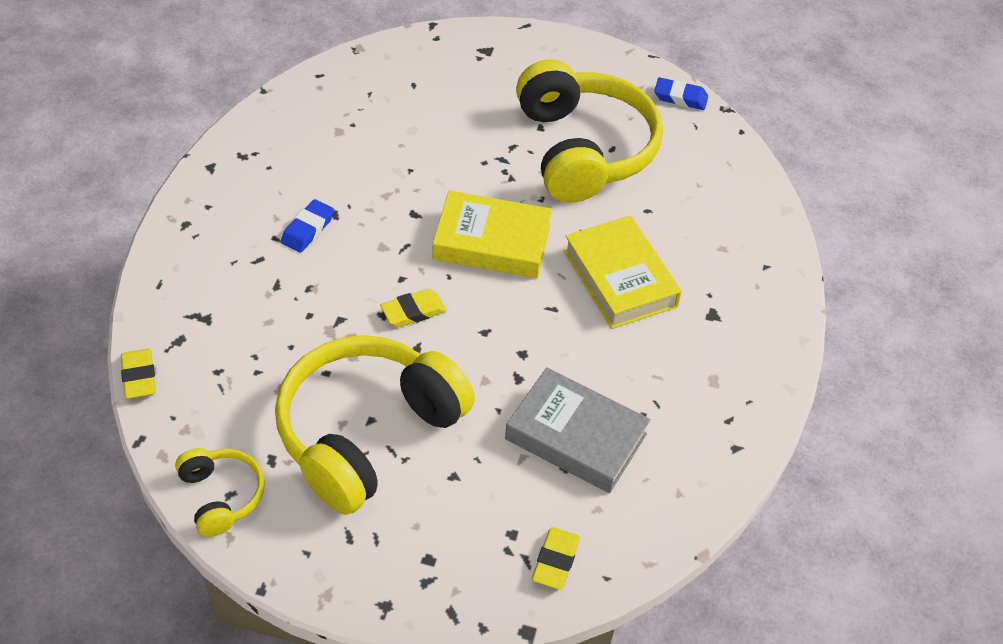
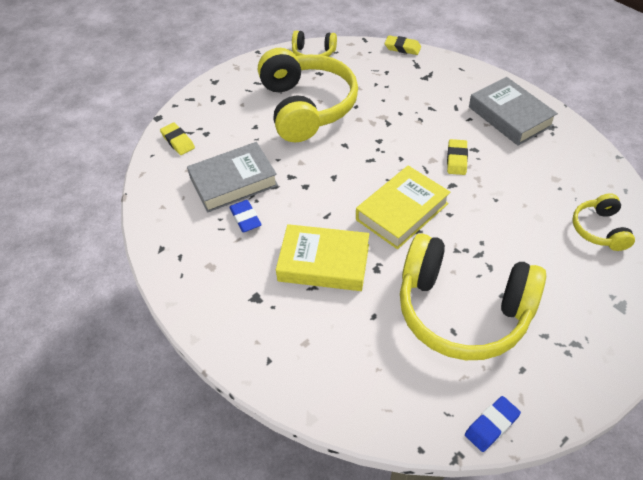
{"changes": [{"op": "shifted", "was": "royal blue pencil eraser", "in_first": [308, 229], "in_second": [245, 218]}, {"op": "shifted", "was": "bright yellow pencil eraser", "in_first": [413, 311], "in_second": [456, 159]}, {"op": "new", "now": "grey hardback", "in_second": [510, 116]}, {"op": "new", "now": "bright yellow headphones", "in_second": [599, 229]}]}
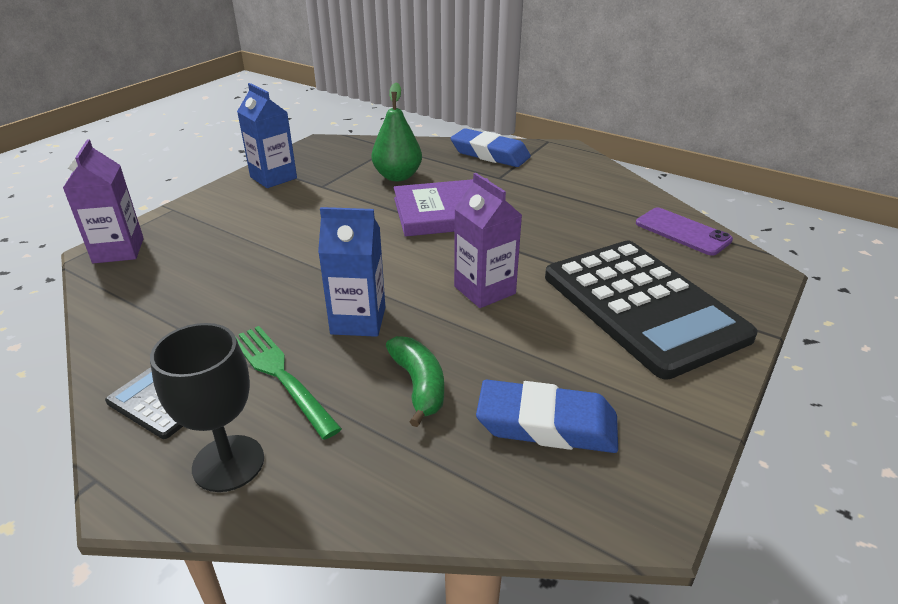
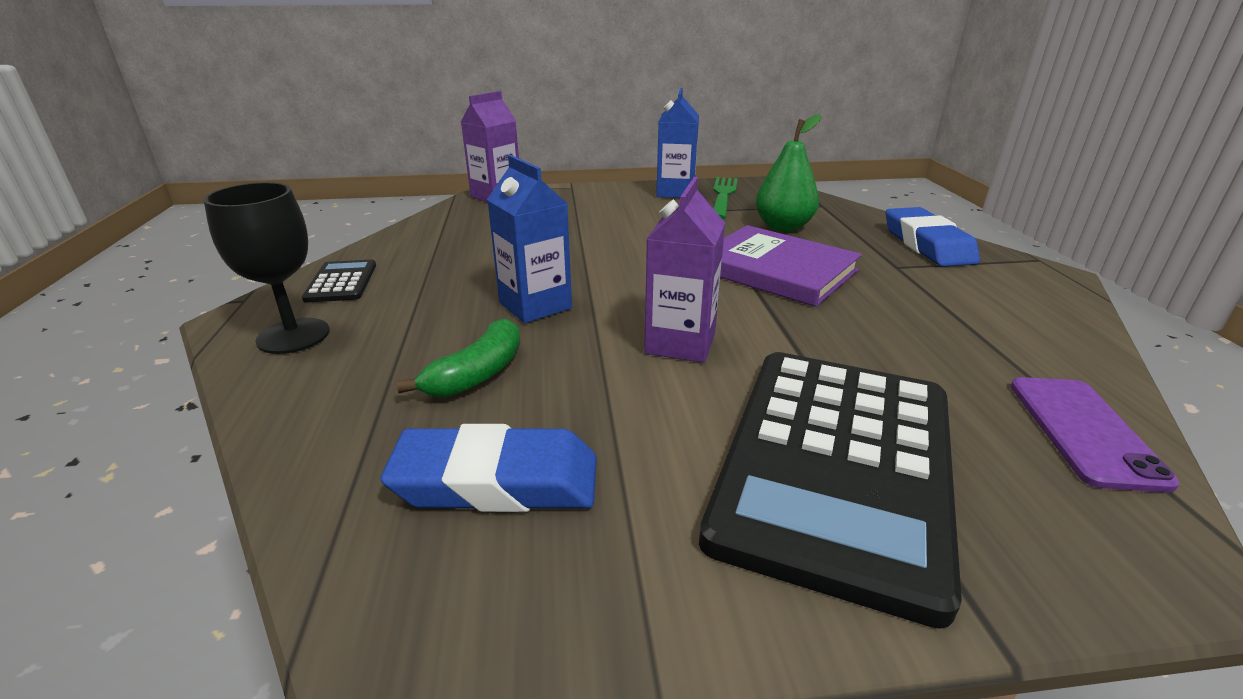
{"changes": [{"op": "shifted", "was": "emerald dinner fork", "in_first": [280, 375], "in_second": [723, 195]}, {"op": "rotated", "was": "royal blue pencil eraser", "in_first": [546, 424], "in_second": [496, 481], "clockwise": -60}]}
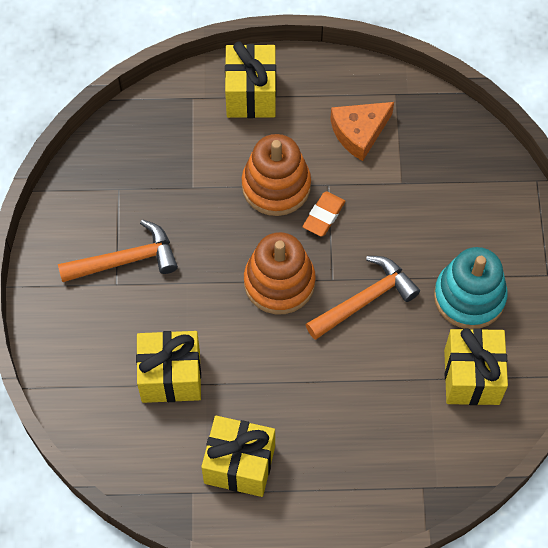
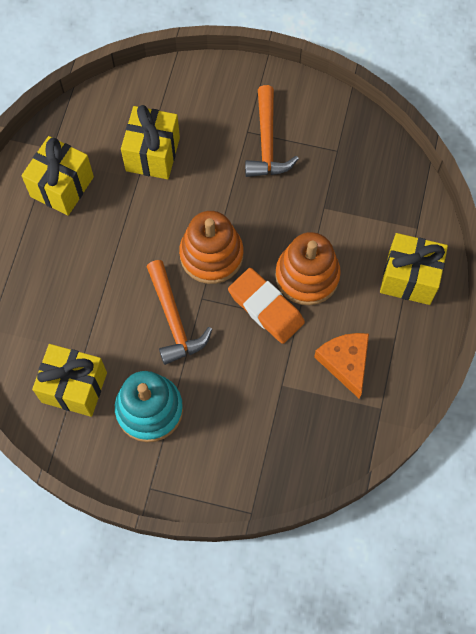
{"changes": [{"op": "scaled", "was": "bright orange pencil eraser", "in_first": [324, 216], "in_second": [266, 308], "ratio": 1.61}]}
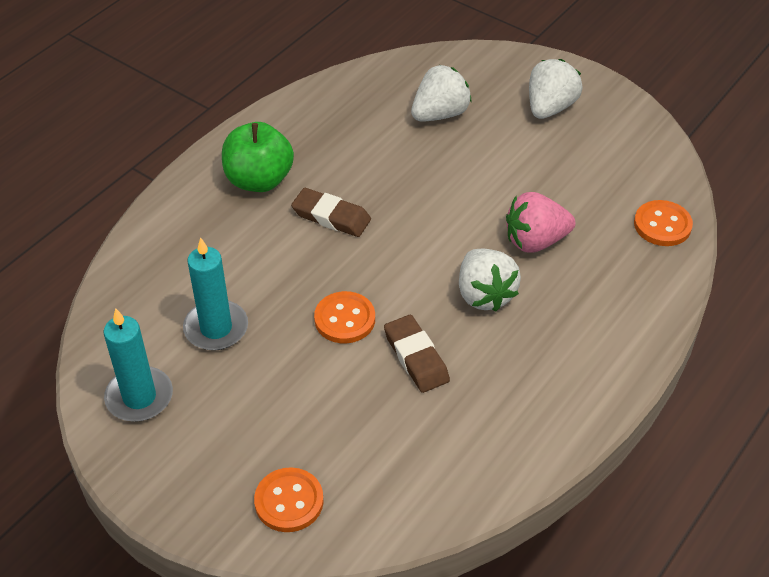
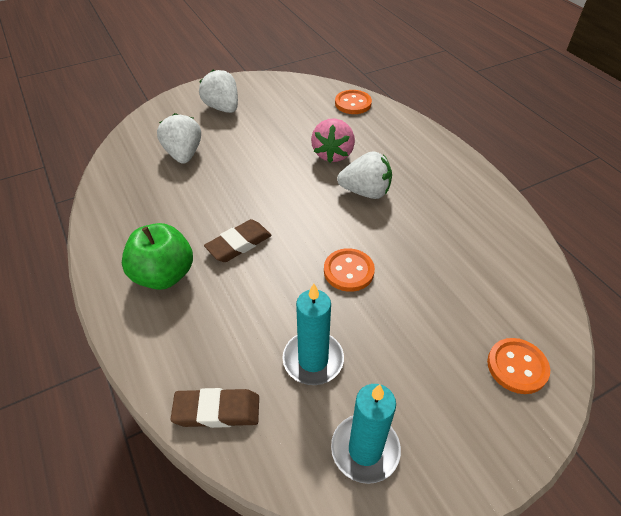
{"changes": [{"op": "shifted", "was": "russet pencil eraser", "in_first": [416, 357], "in_second": [217, 411]}]}
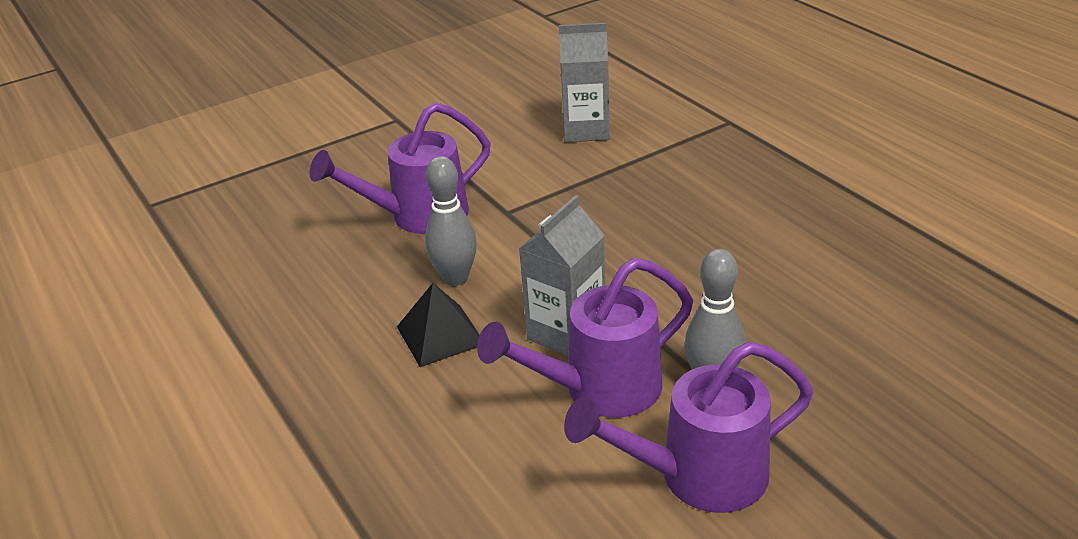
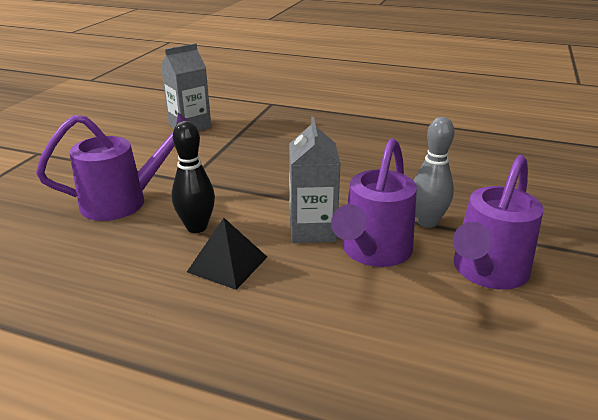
{"changes": [{"op": "rotated", "was": "royal purple watering pot", "in_first": [419, 216], "in_second": [123, 201], "clockwise": -135}, {"op": "repainted", "was": "grey tenpin", "now": "jet-black tenpin", "in_first": [455, 278], "in_second": [197, 227]}]}
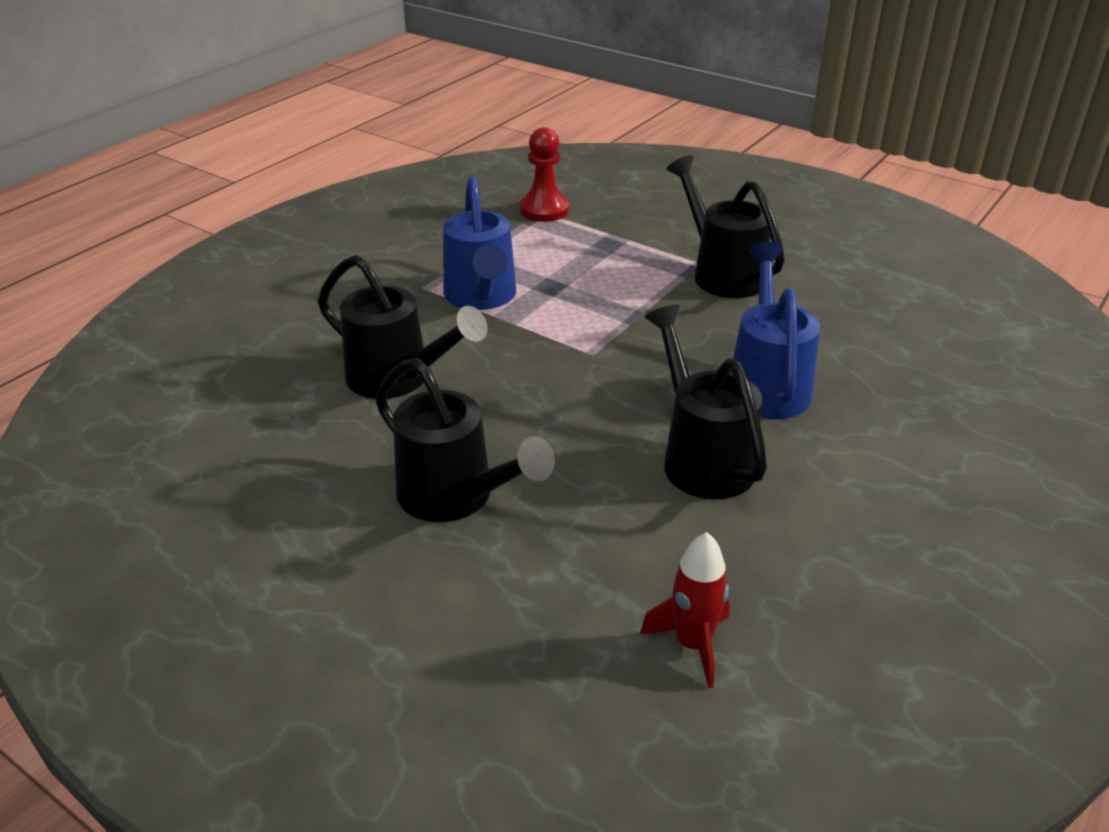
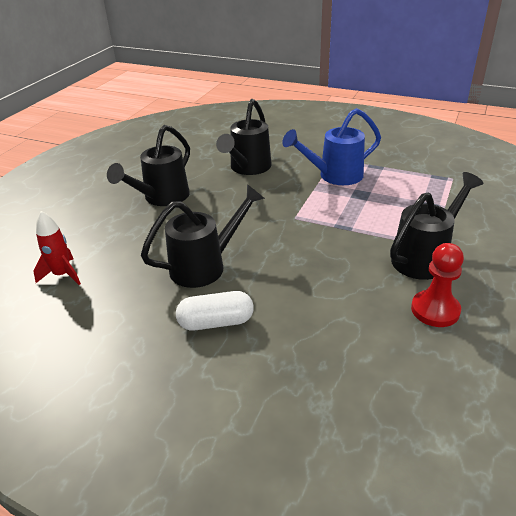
{"changes": [{"op": "shifted", "was": "crimson game pawn", "in_first": [544, 210], "in_second": [435, 310]}, {"op": "gone", "was": "royal blue watering pot", "in_first": [767, 384]}, {"op": "new", "now": "pure white pill shape", "in_second": [216, 322]}]}
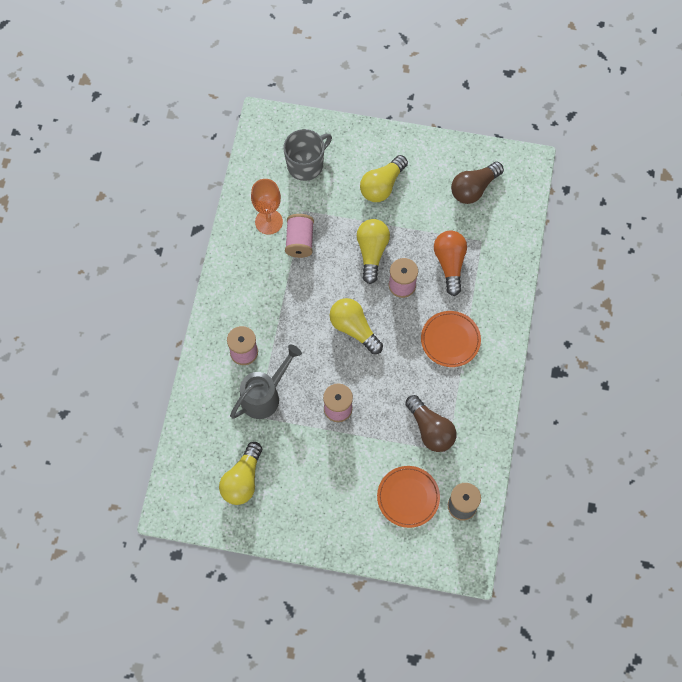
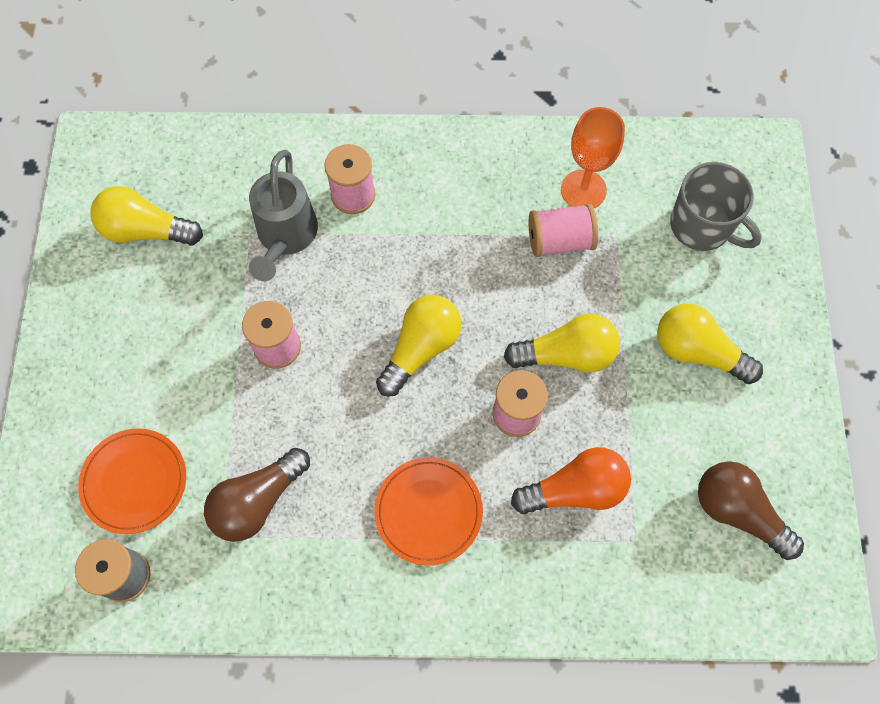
{"changes": [{"op": "rotated", "was": "grey watering pot", "in_first": [264, 395], "in_second": [285, 236], "clockwise": 60}]}
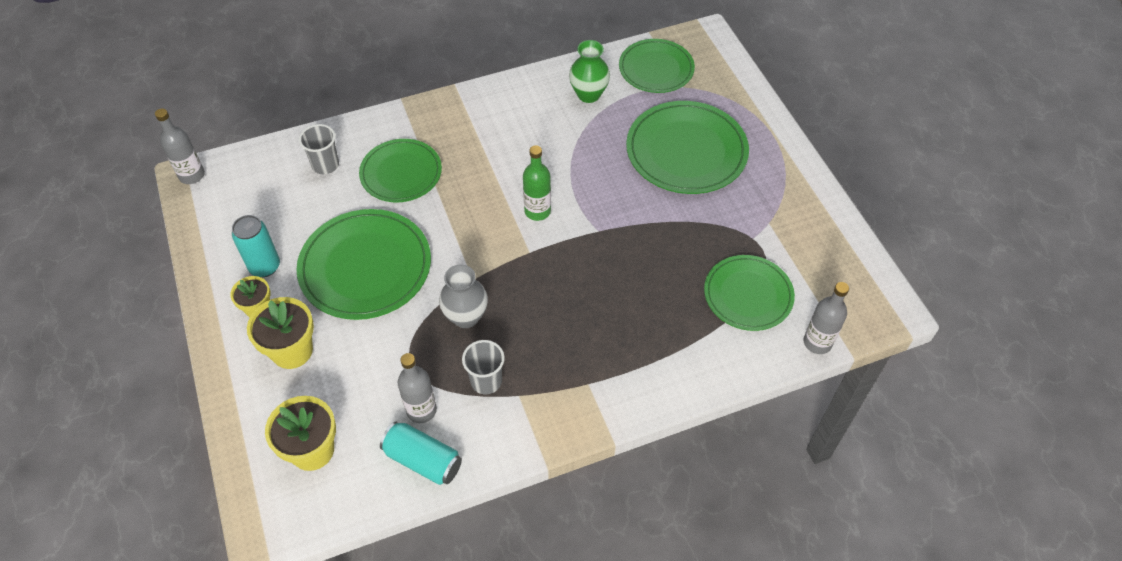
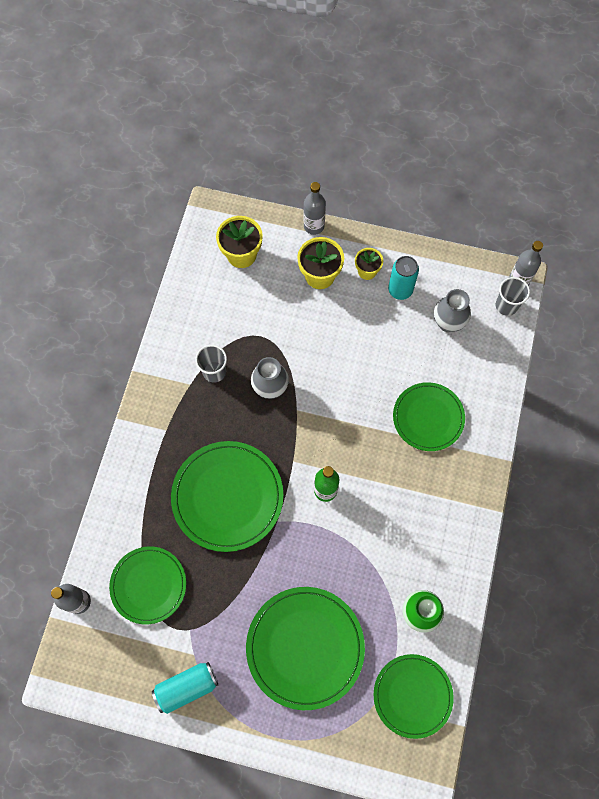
{"changes": [{"op": "shifted", "was": "emerald plate", "in_first": [365, 267], "in_second": [227, 497]}, {"op": "shifted", "was": "grey tumbler", "in_first": [325, 165], "in_second": [506, 305]}, {"op": "shifted", "was": "teal tin", "in_first": [423, 460], "in_second": [186, 687]}, {"op": "shifted", "was": "grey flask", "in_first": [421, 410], "in_second": [314, 226]}, {"op": "new", "now": "grey tall vase", "in_second": [448, 323]}]}
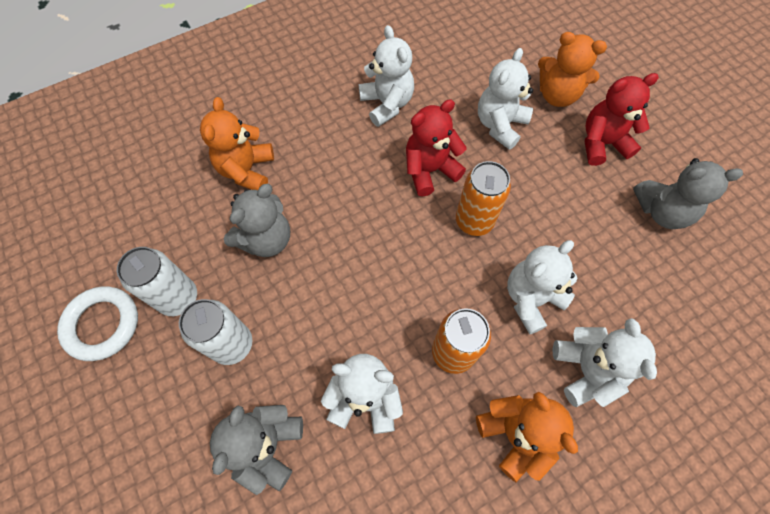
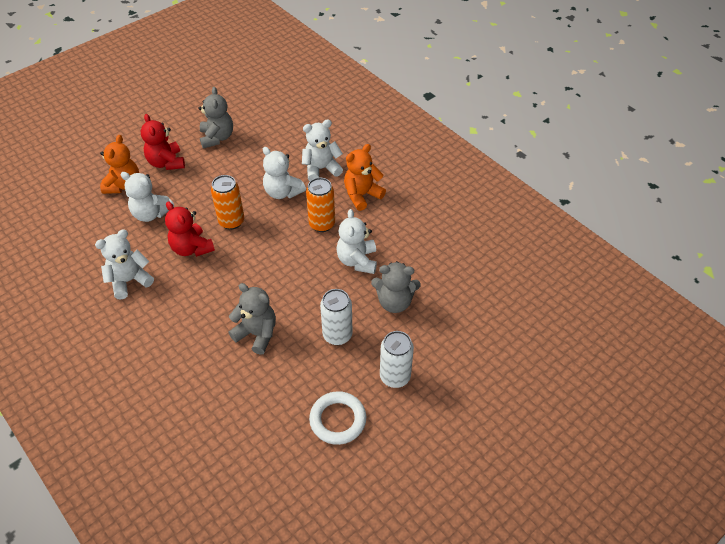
{"changes": [{"op": "shifted", "was": "pure white tin", "in_first": [178, 298], "in_second": [395, 377]}, {"op": "gone", "was": "bright orange stuffed bear", "in_first": [247, 170]}]}
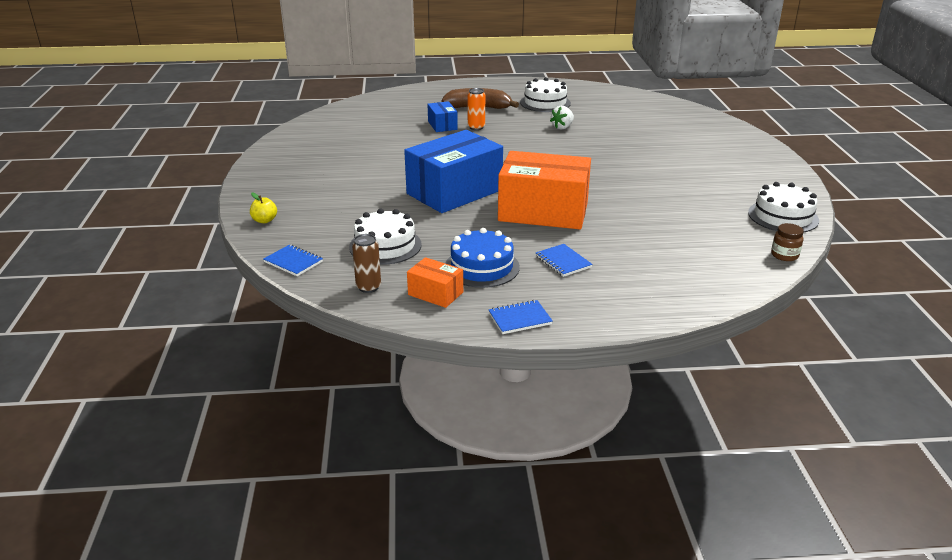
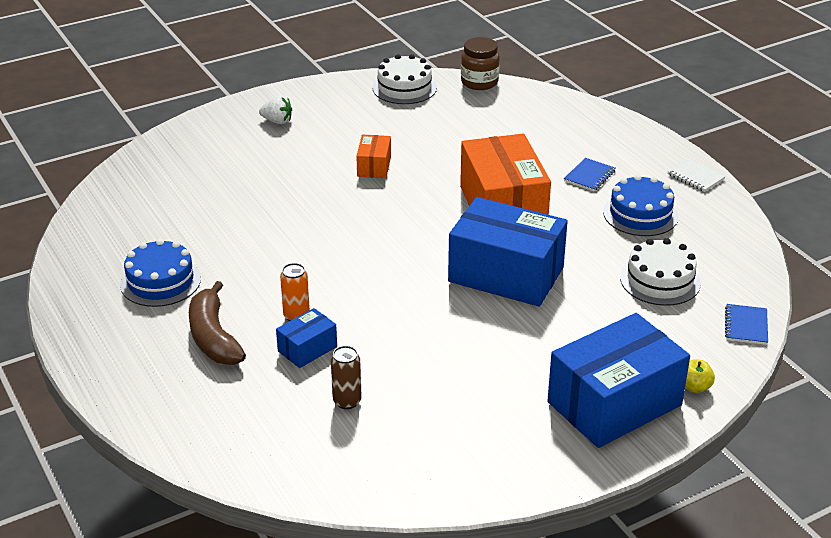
{"changes": [{"op": "shifted", "was": "russet tin", "in_first": [368, 287], "in_second": [347, 401]}, {"op": "shifted", "was": "bright orange box", "in_first": [435, 293], "in_second": [374, 166]}, {"op": "repainted", "was": "royal blue exercise book", "now": "pure white exercise book", "in_first": [520, 319], "in_second": [695, 177]}, {"op": "repainted", "was": "pure white layer cake", "now": "royal blue layer cake", "in_first": [545, 103], "in_second": [160, 281]}, {"op": "shifted", "was": "pure white strawberry", "in_first": [562, 127], "in_second": [277, 121]}, {"op": "scaled", "was": "russet preserve jar", "in_first": [784, 255], "in_second": [479, 82], "ratio": 1.59}, {"op": "new", "now": "royal blue box", "in_second": [614, 403]}]}
